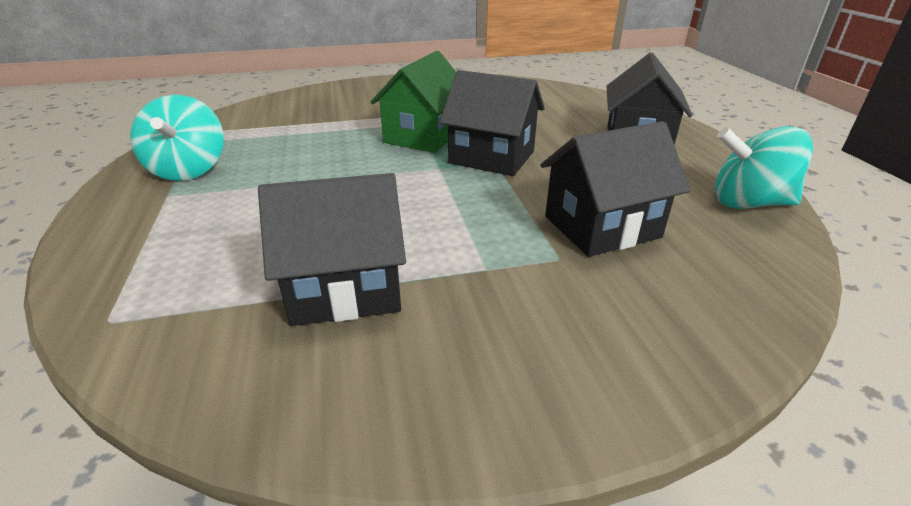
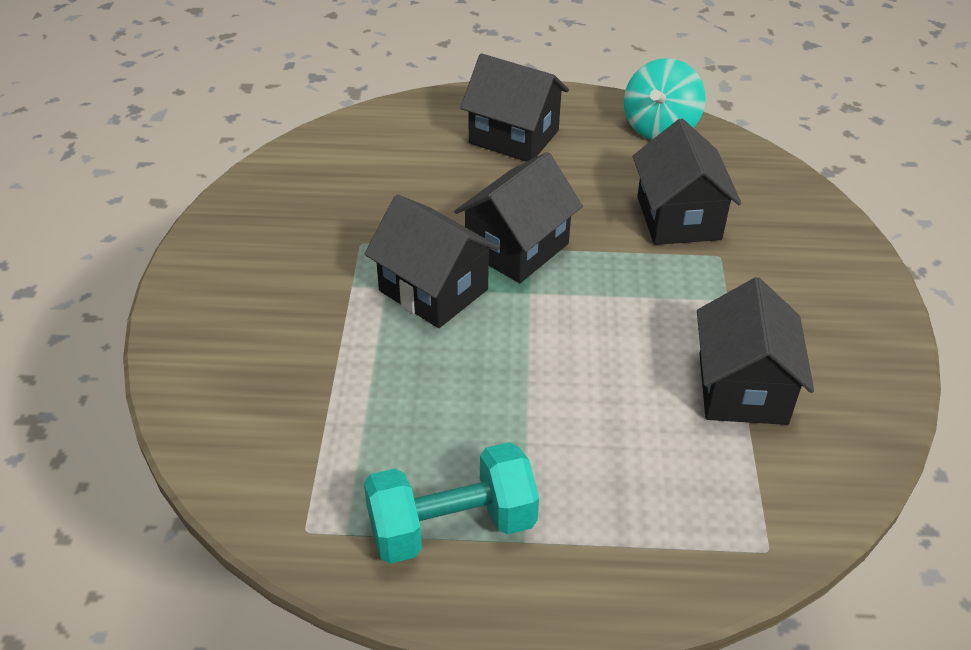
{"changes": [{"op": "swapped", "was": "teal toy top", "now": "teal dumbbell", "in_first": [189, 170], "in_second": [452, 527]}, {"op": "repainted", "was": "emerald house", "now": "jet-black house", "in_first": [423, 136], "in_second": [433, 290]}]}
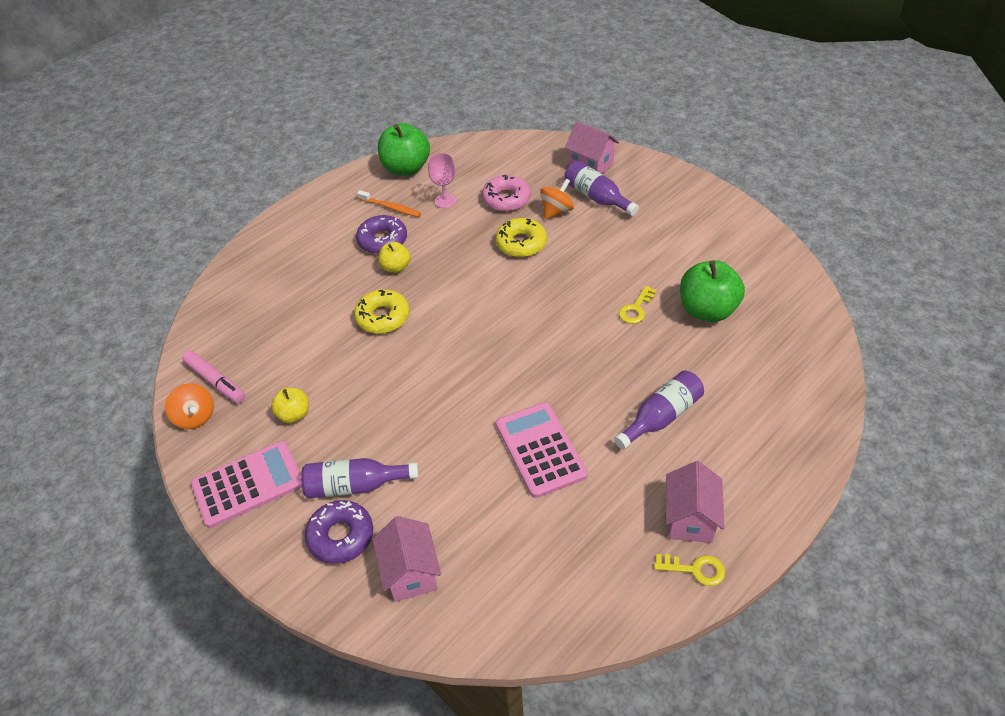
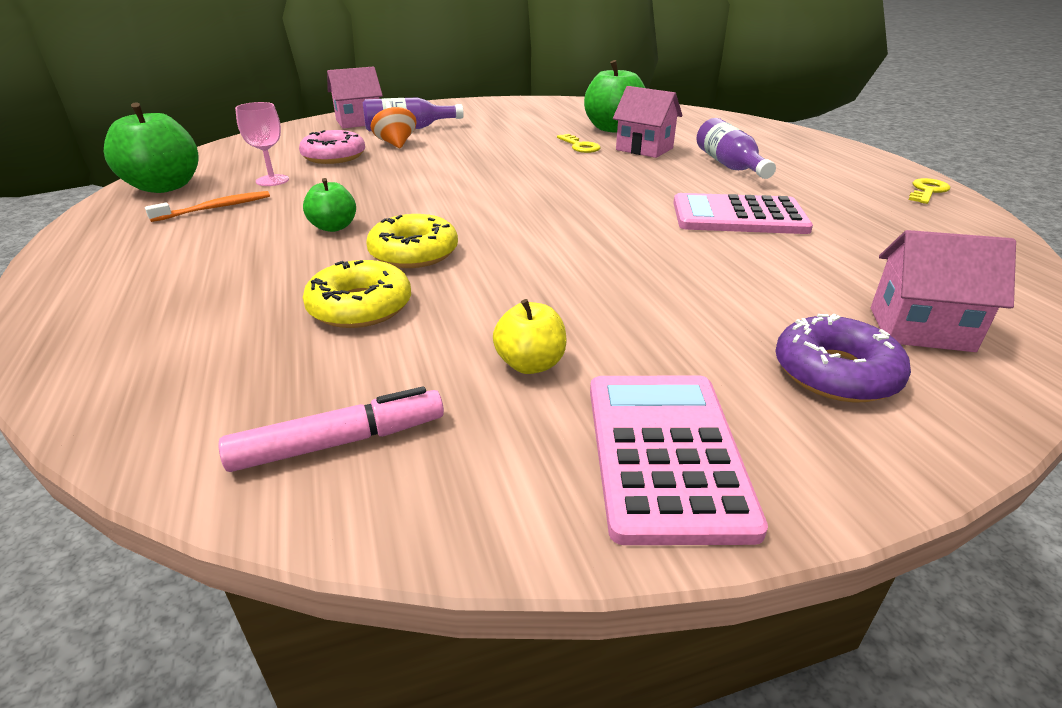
{"changes": [{"op": "gone", "was": "bright orange toy top", "in_first": [195, 417]}, {"op": "gone", "was": "royal purple flask", "in_first": [355, 486]}, {"op": "gone", "was": "royal purple glazed donut", "in_first": [382, 240]}, {"op": "repainted", "was": "bright yellow apple fruit", "now": "emerald apple fruit", "in_first": [396, 267], "in_second": [333, 227]}, {"op": "shifted", "was": "bright yellow glazed donut", "in_first": [521, 243], "in_second": [360, 307]}, {"op": "shifted", "was": "rose-pink house", "in_first": [690, 518], "in_second": [644, 149]}]}
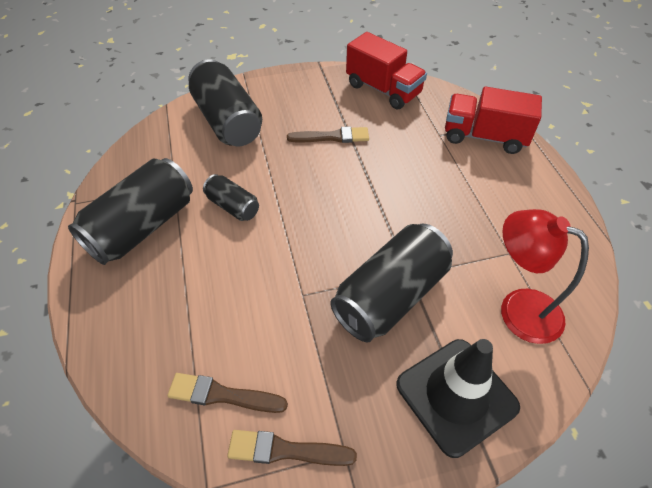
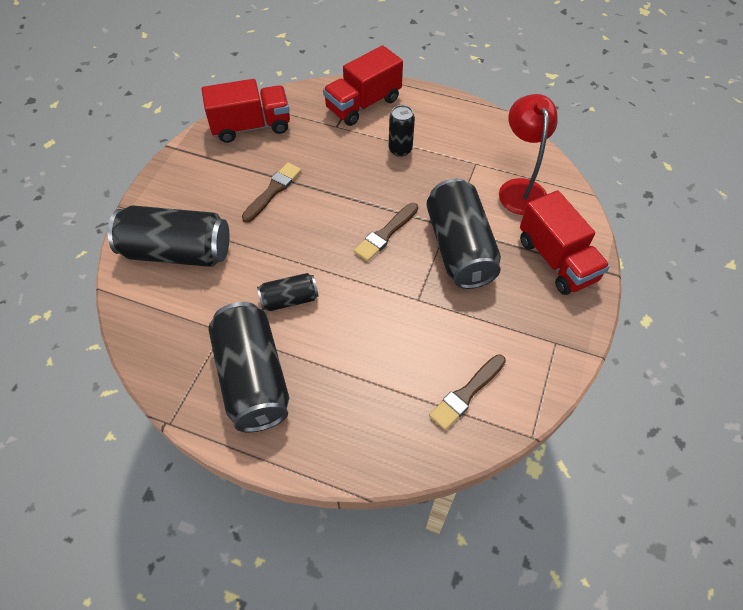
{"changes": [{"op": "shifted", "was": "russet paintbrush", "in_first": [285, 450], "in_second": [385, 234]}, {"op": "swapped", "was": "jet-black road cone", "now": "crimson toy truck", "in_first": [456, 395], "in_second": [556, 260]}, {"op": "rotated", "was": "crimson desk lamp", "in_first": [518, 309], "in_second": [520, 188], "clockwise": 105}, {"op": "new", "now": "jet-black tin", "in_second": [400, 149]}]}
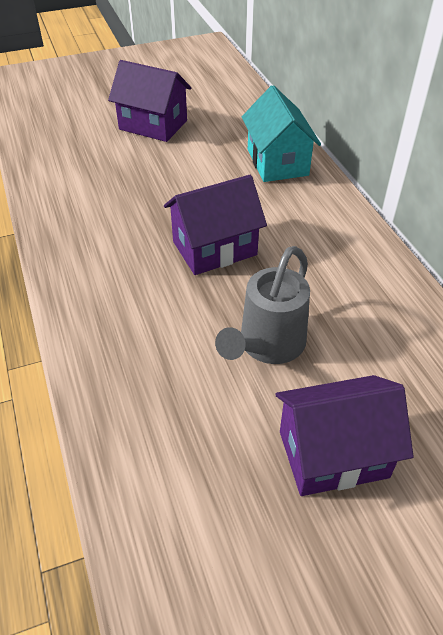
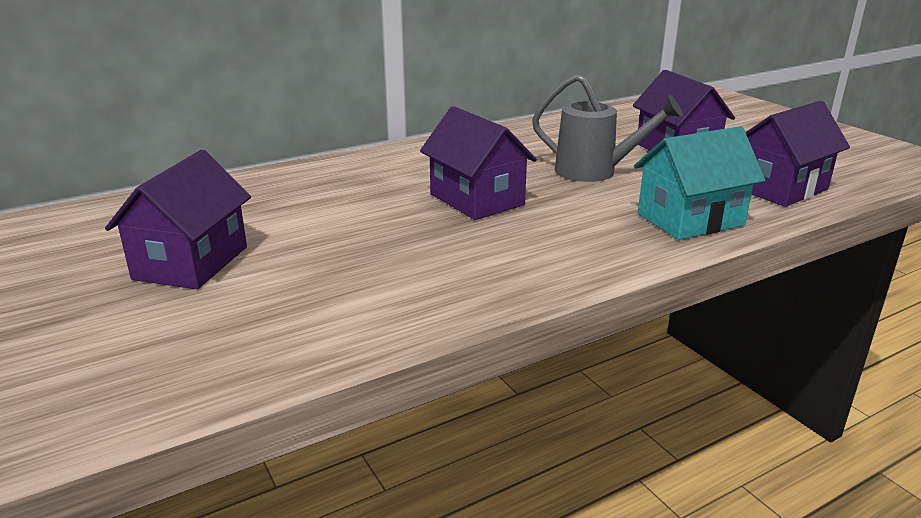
{"changes": [{"op": "shifted", "was": "teal house", "in_first": [277, 162], "in_second": [690, 219]}, {"op": "new", "now": "royal purple house", "in_second": [780, 188]}]}
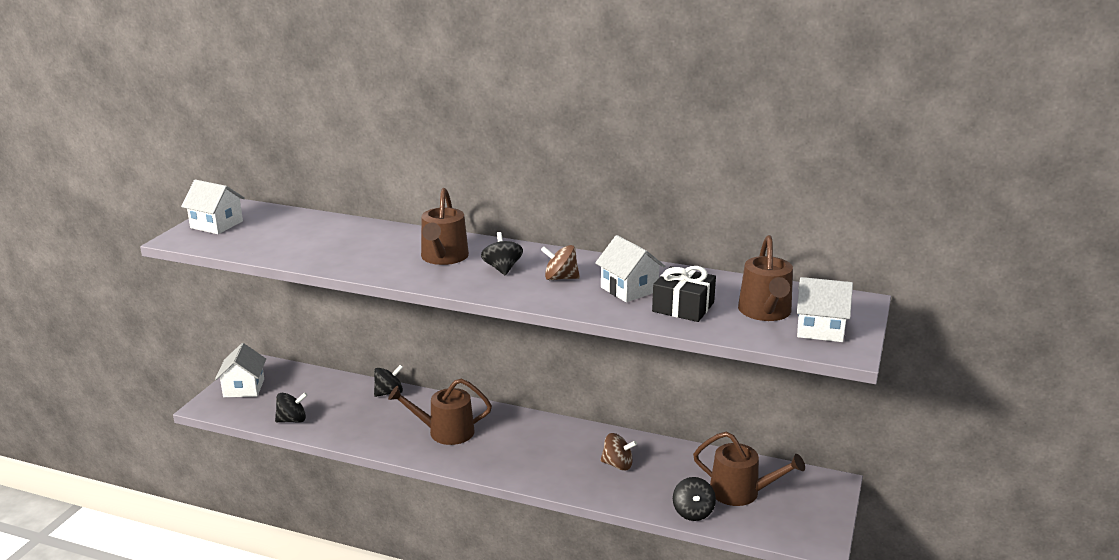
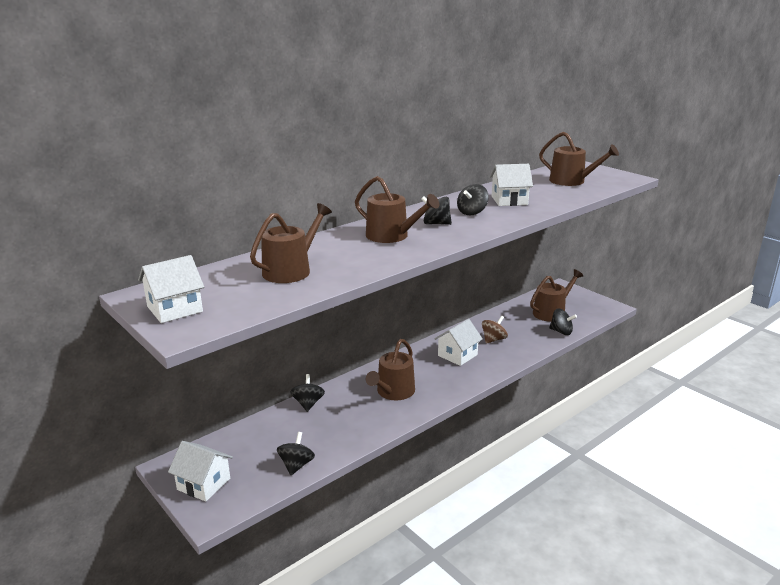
{"changes": [{"op": "repainted", "was": "russet toy top", "now": "jet-black toy top", "in_first": [560, 278], "in_second": [472, 212]}, {"op": "gone", "was": "jet-black wrapped gift", "in_first": [683, 307]}, {"op": "shifted", "was": "pure white house", "in_first": [820, 329], "in_second": [457, 355]}, {"op": "new", "now": "russet watering pot", "in_second": [291, 270]}]}
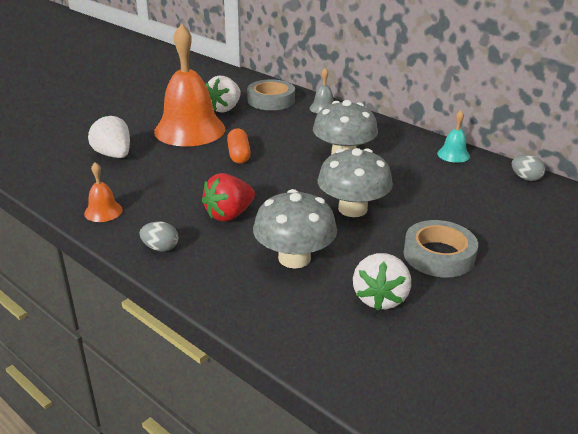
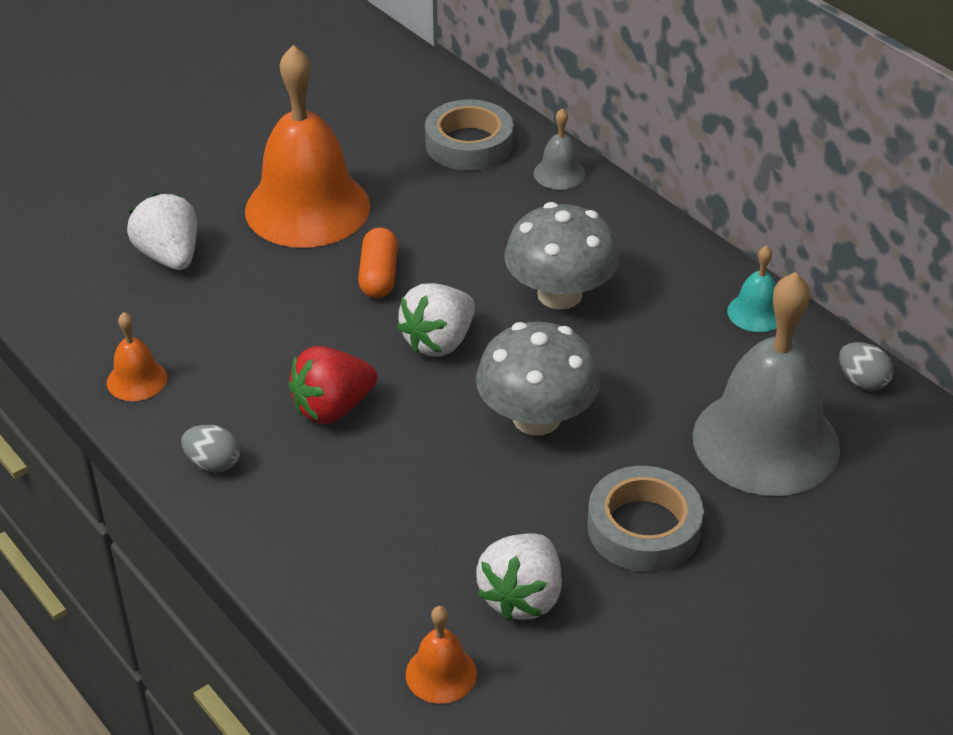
{"changes": [{"op": "shifted", "was": "pure white strawberry", "in_first": [224, 108], "in_second": [439, 342]}, {"op": "gone", "was": "grey fungus", "in_first": [294, 258]}, {"op": "new", "now": "bright orange bell", "in_second": [441, 673]}, {"op": "new", "now": "grey bell", "in_second": [766, 441]}]}
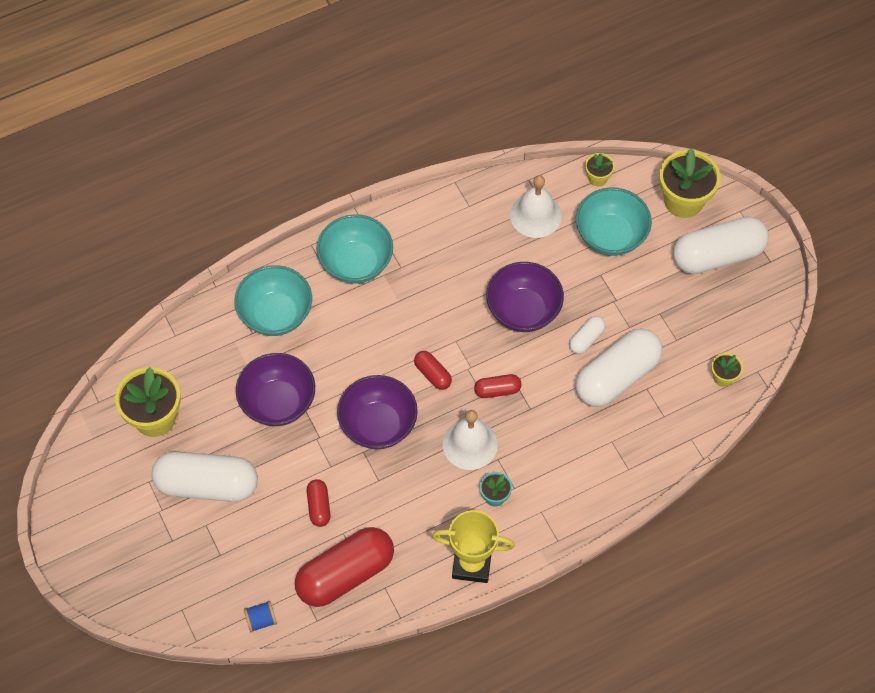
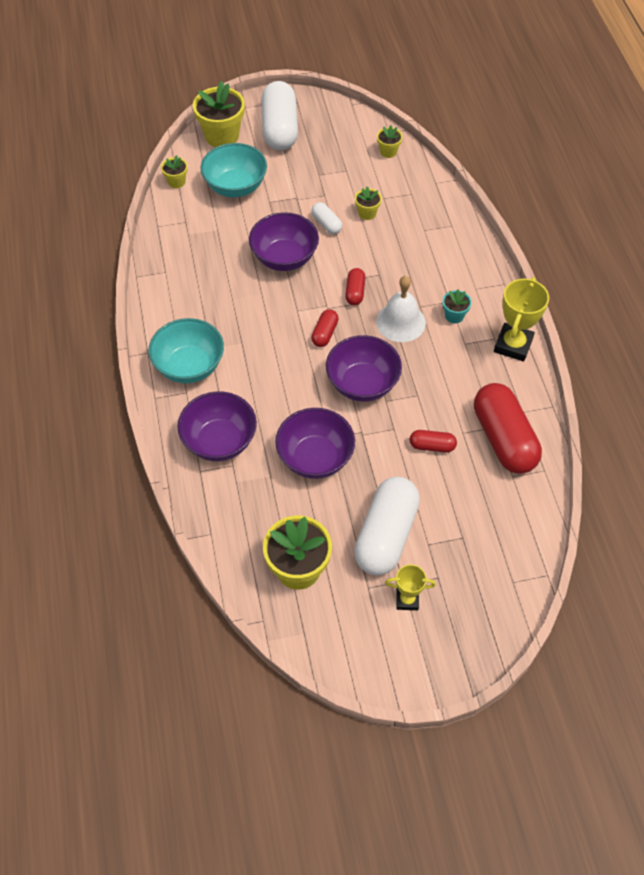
{"changes": [{"op": "repainted", "was": "teal deep dish", "now": "royal purple deep dish", "in_first": [276, 314], "in_second": [219, 441]}, {"op": "gone", "was": "royal blue bobbin", "in_first": [261, 620]}, {"op": "rotated", "was": "crimson pill shape", "in_first": [432, 374], "in_second": [324, 333], "clockwise": -45}, {"op": "gone", "was": "pure white bell", "in_first": [535, 215]}, {"op": "swapped", "was": "pure white pill shape", "now": "bright yellow flower pot", "in_first": [616, 376], "in_second": [367, 213]}, {"op": "new", "now": "bright yellow trophy", "in_second": [407, 600]}]}
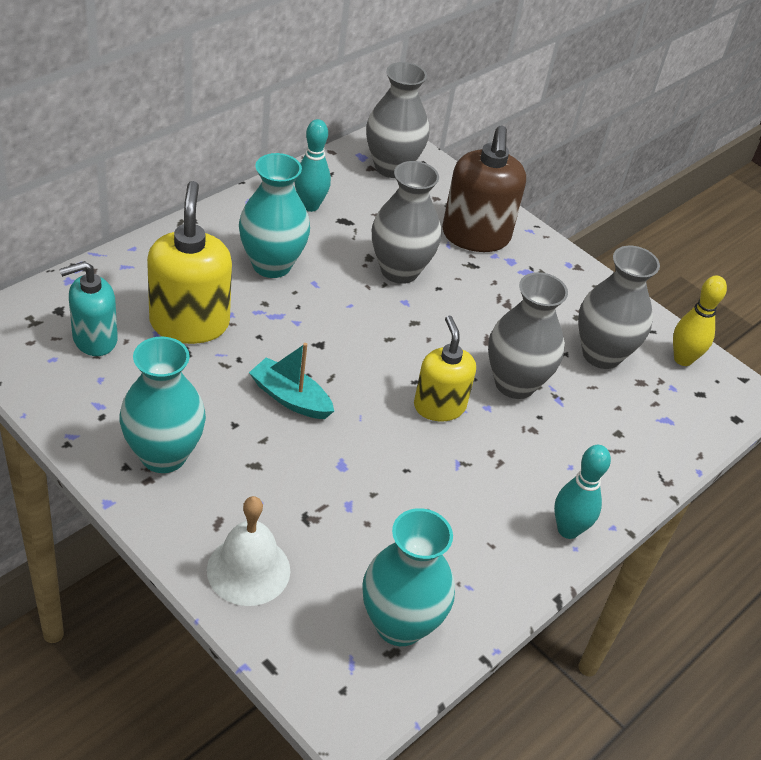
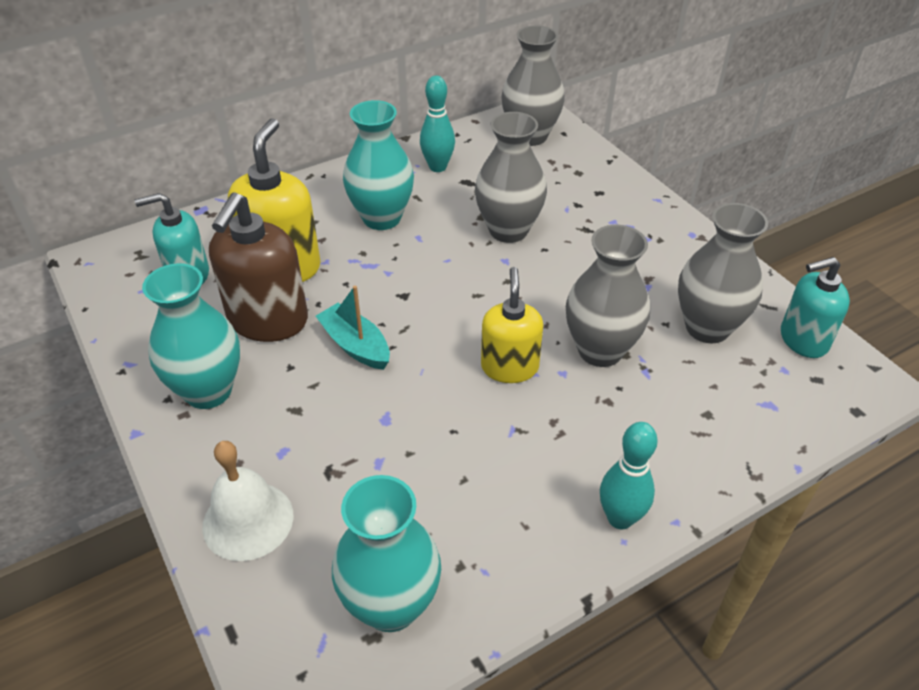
{"changes": [{"op": "shifted", "was": "russet soap pump", "in_first": [475, 236], "in_second": [267, 320]}, {"op": "swapped", "was": "bright yellow tenpin", "now": "teal soap pump", "in_first": [683, 359], "in_second": [803, 340]}]}
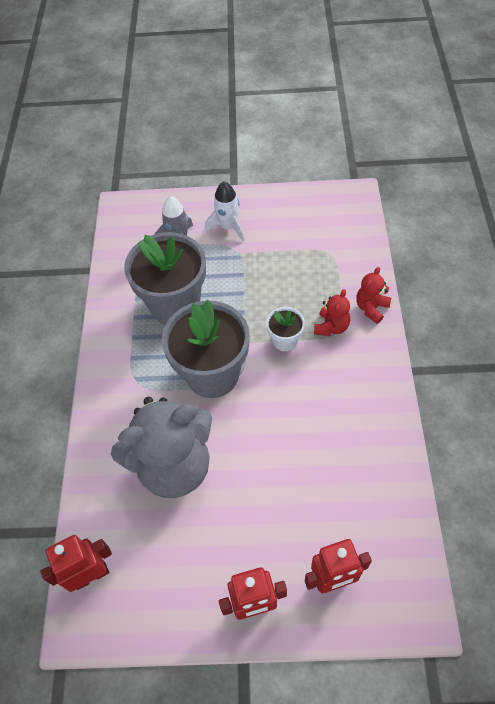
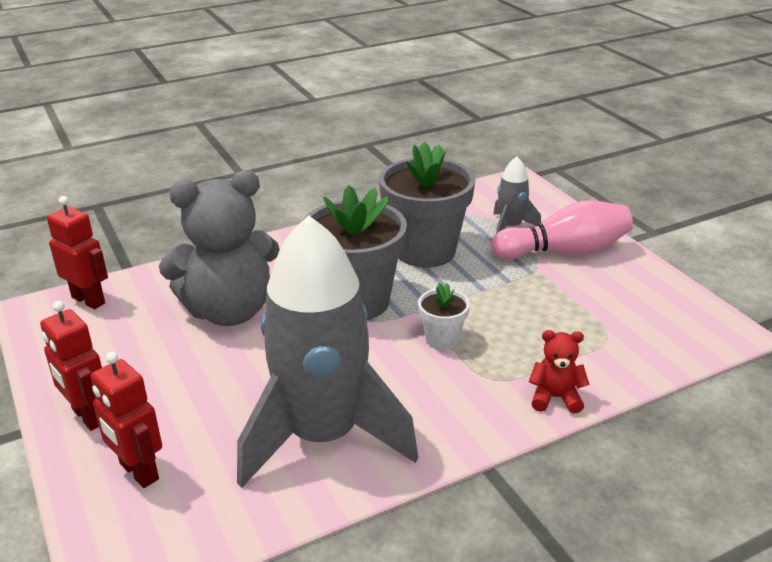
{"changes": [{"op": "rotated", "was": "grey stuffed bear", "in_first": [174, 465], "in_second": [229, 311], "clockwise": -60}, {"op": "swapped", "was": "pure white rocket", "now": "rose-pink tenpin", "in_first": [228, 227], "in_second": [564, 251]}, {"op": "gone", "was": "crimson stuffed bear", "in_first": [331, 327]}, {"op": "new", "now": "grey rocket", "in_second": [323, 436]}]}
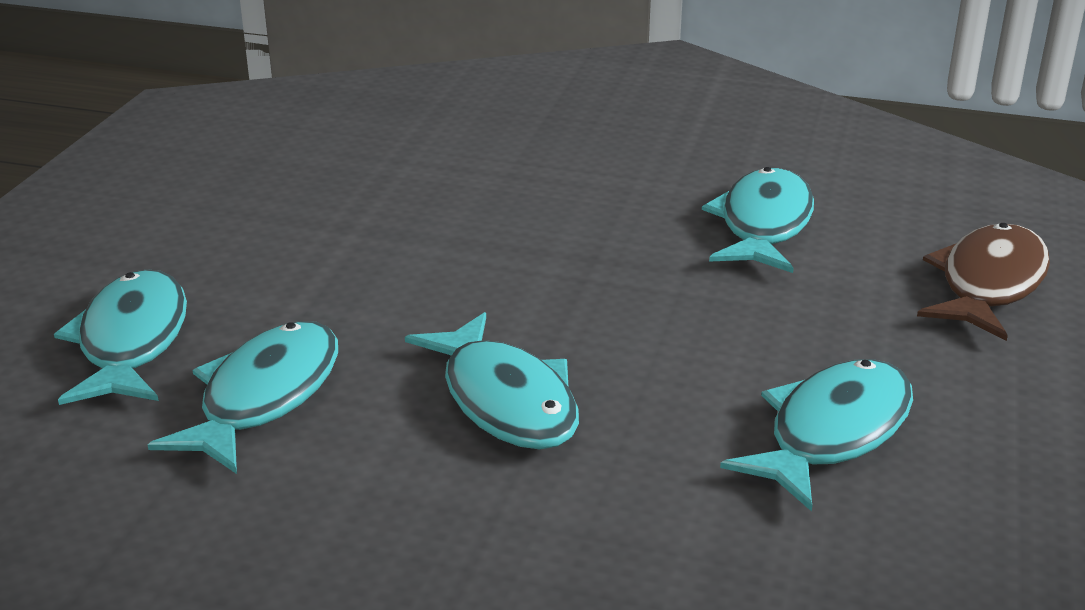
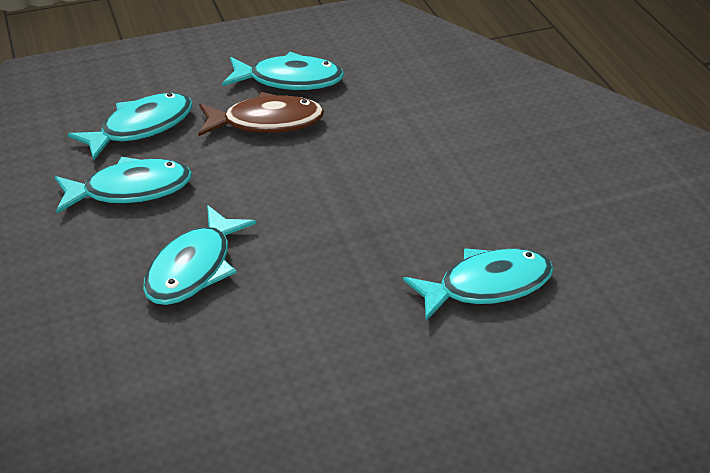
{"changes": [{"op": "shifted", "was": "teal fish figure", "in_first": [831, 433], "in_second": [289, 80]}, {"op": "shifted", "was": "russet fish figure", "in_first": [988, 284], "in_second": [266, 122]}]}
